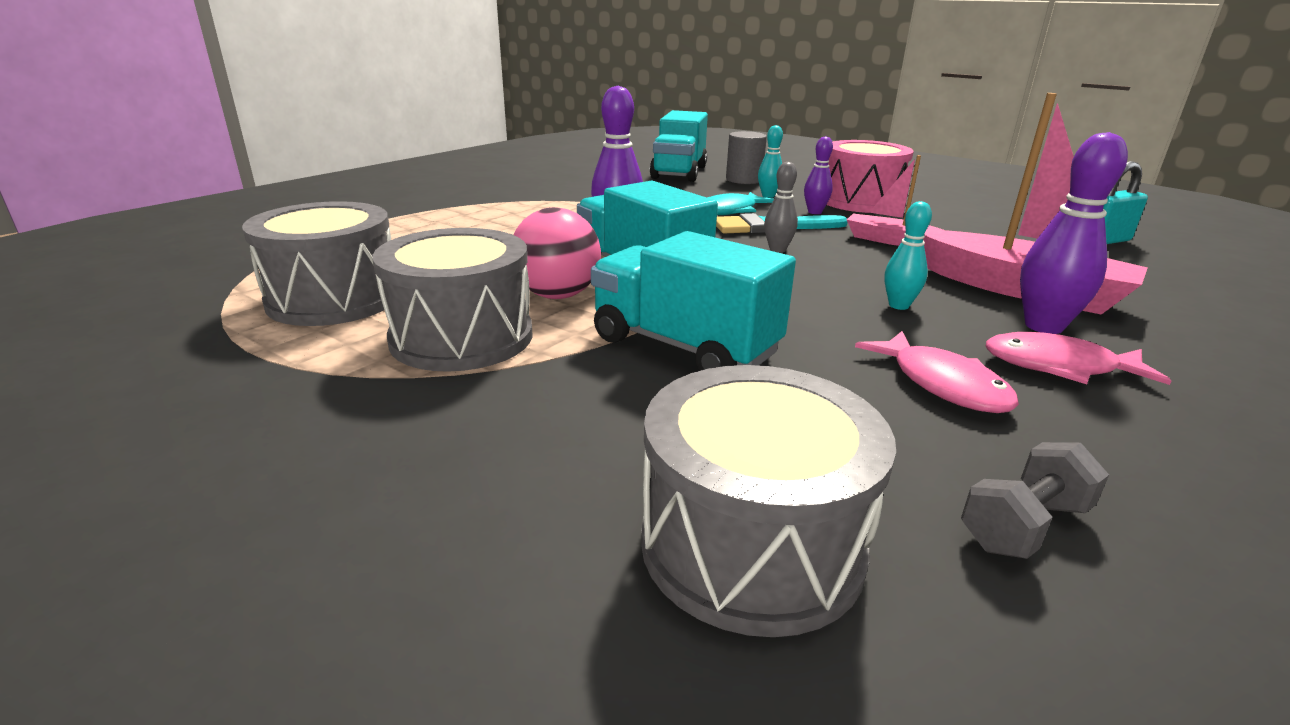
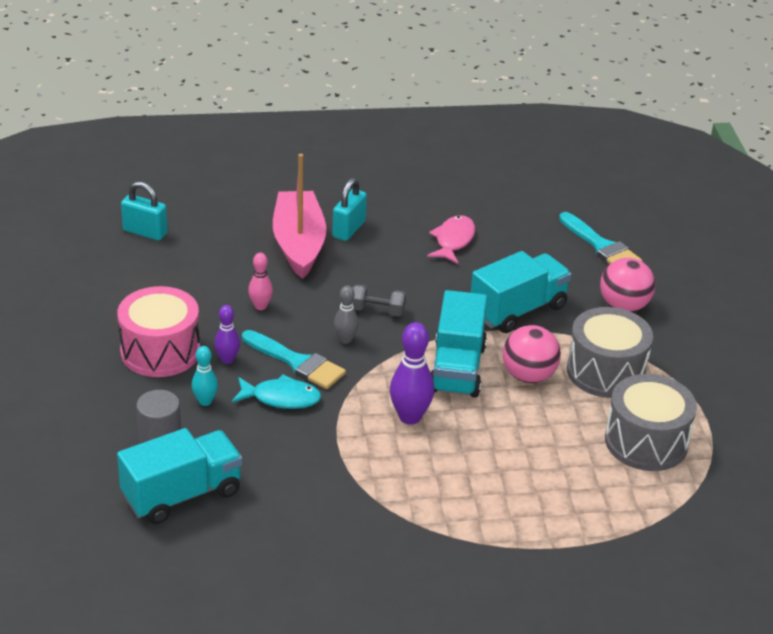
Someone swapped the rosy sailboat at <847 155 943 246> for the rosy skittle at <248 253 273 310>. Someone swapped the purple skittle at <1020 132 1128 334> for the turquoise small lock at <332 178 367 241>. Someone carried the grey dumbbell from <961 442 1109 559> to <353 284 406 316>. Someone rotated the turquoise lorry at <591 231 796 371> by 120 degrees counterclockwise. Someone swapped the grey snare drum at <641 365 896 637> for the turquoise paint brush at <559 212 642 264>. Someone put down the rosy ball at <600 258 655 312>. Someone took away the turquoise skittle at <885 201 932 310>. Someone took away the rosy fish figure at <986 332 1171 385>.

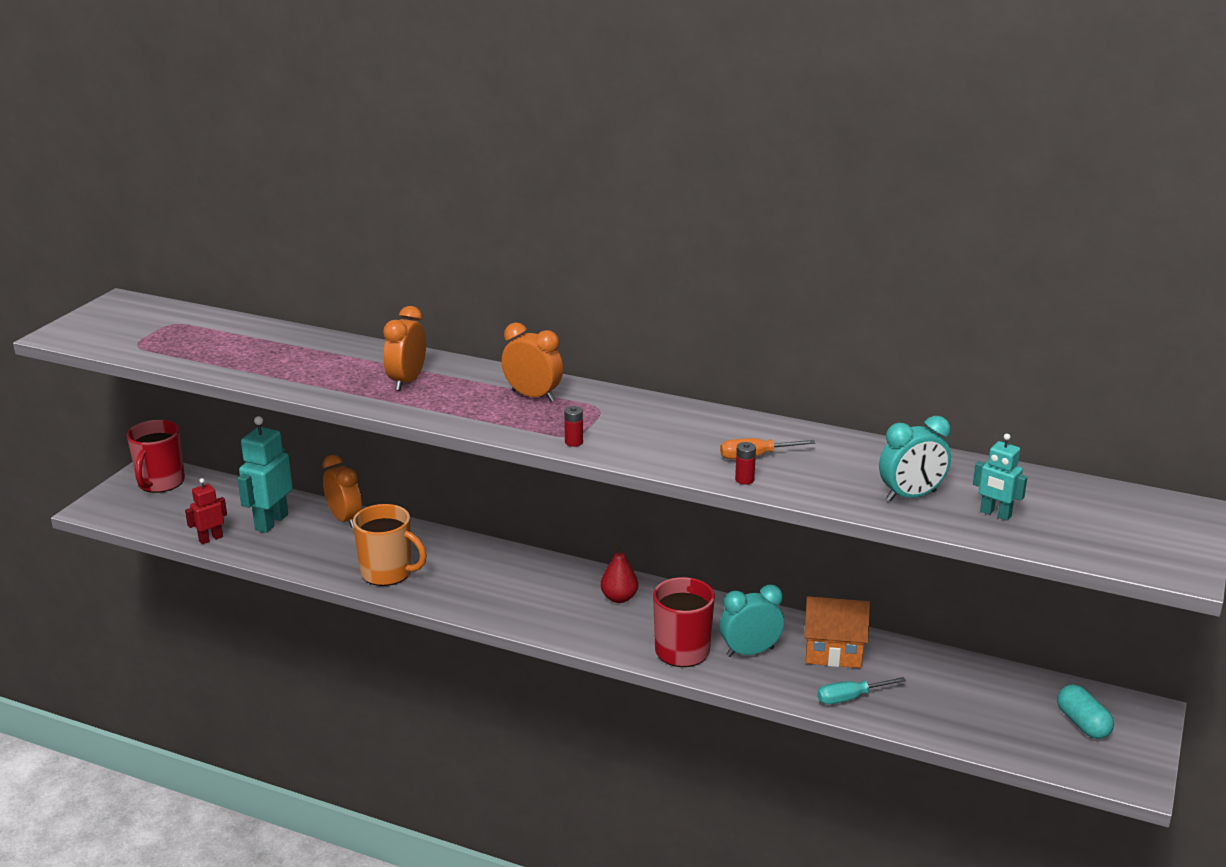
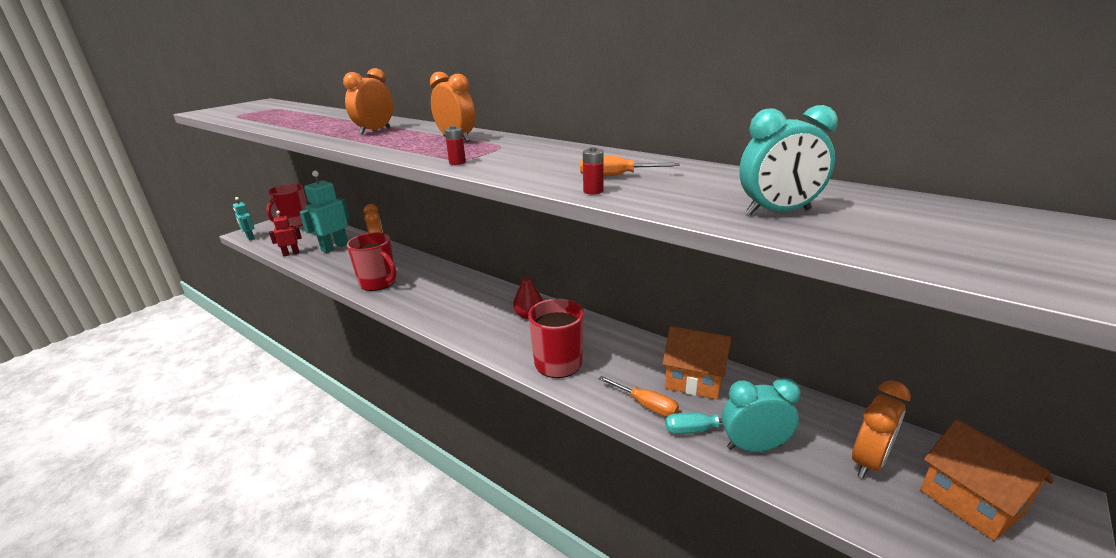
Someone carried the turquoise robot from <973 434 1028 521> to <233 197 255 241>. Someone repainted the orange-coloured tea mug at <353 504 427 586>, which became the red tea mug at <347 233 397 291>. Someone put down the orange-coloured flat screwdriver at <599 376 679 417>. Someone carried the turquoise alarm clock from <720 585 784 657> to <722 378 801 452>. Someone put down the orange-coloured alarm clock at <852 380 911 478>. Someone swapped the turquoise pill shape at <1057 685 1114 739> for the orange-coloured toy house at <920 419 1053 541>.

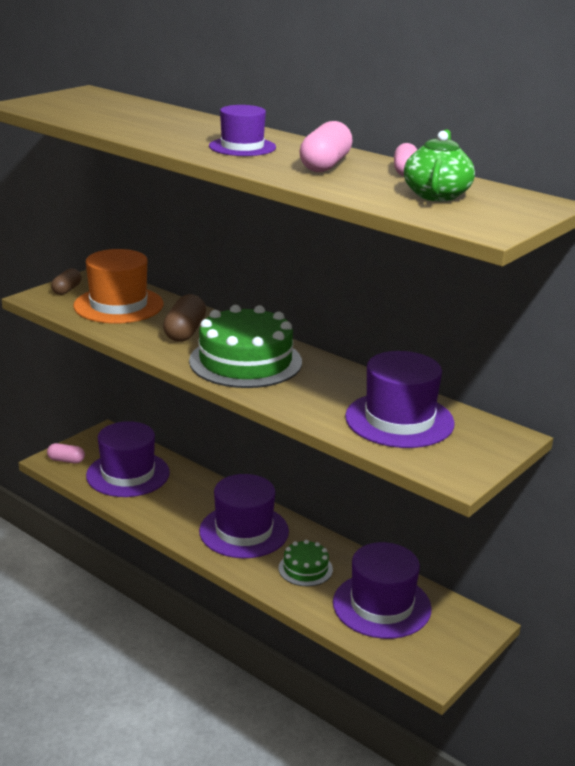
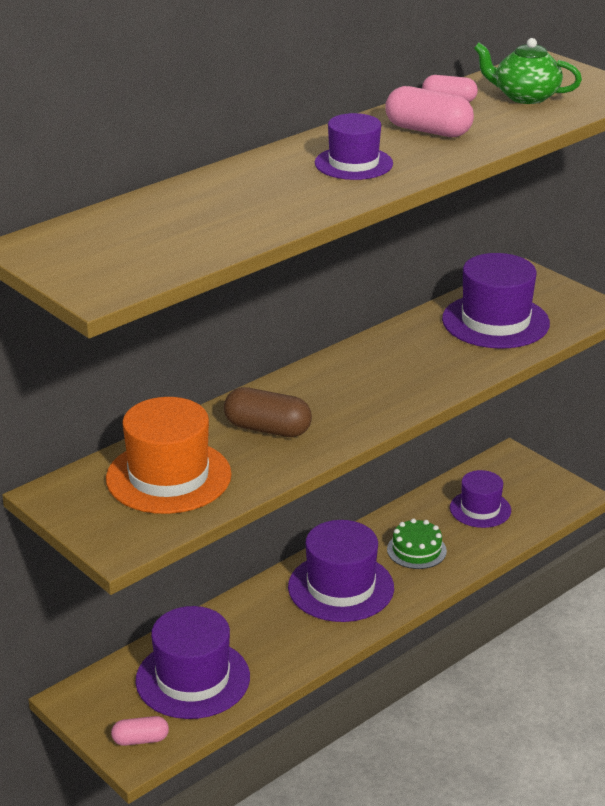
Someone rotated the rosy pill shape at <47 443 85 464> by 60 degrees clockwise. Someone scaled the purple hat at <333 542 432 639> by 0.62. Someone took away the russet pill shape at <51 268 81 295>. Someone took away the emerald cake at <189 305 302 388>.

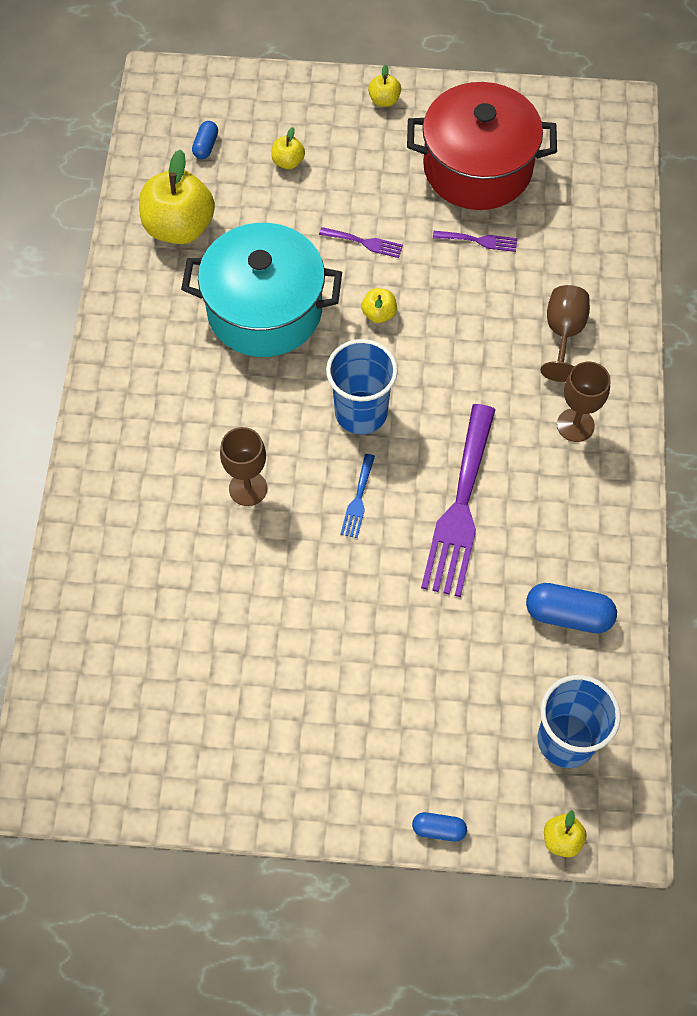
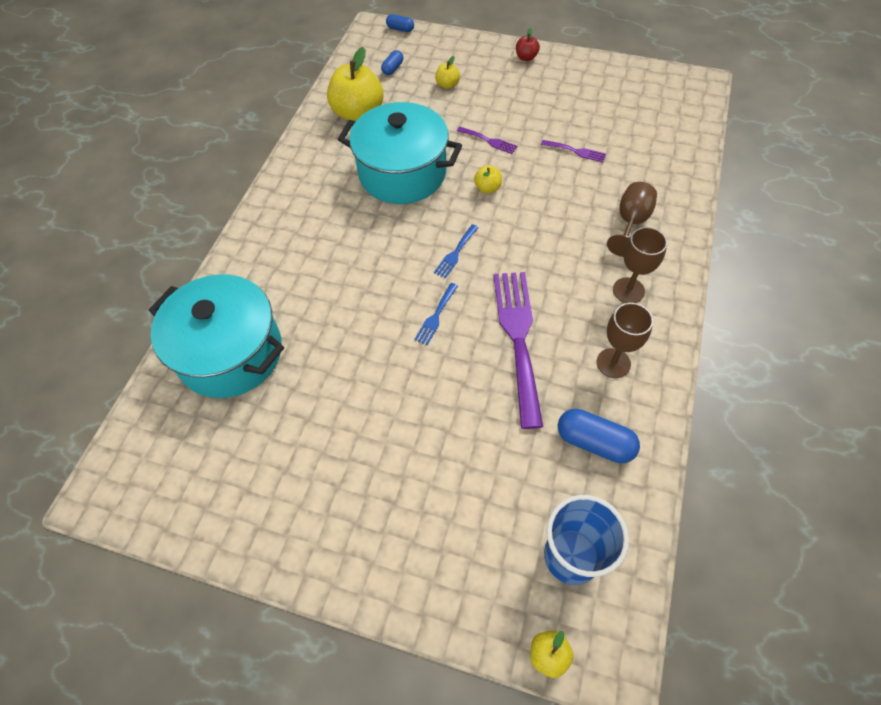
Someone put down the turquoise cooking pot at <149 274 284 398>. Someone carried the royal blue pill shape from <412 812 467 842> to <386 14 414 32>. Someone swapped the royal blue cup at <326 339 398 435> for the royal blue dinner fork at <434 224 479 278>. Someone rotated the purple dinner fork at <421 404 496 597> by 150 degrees clockwise. Someone repainted the golden apple fruit at <368 64 401 107>, which became the red apple fruit at <516 28 540 61>. Someone carried the russet chalice from <220 427 267 506> to <597 303 653 378>. Someone took away the red cooking pot at <407 82 557 210>.

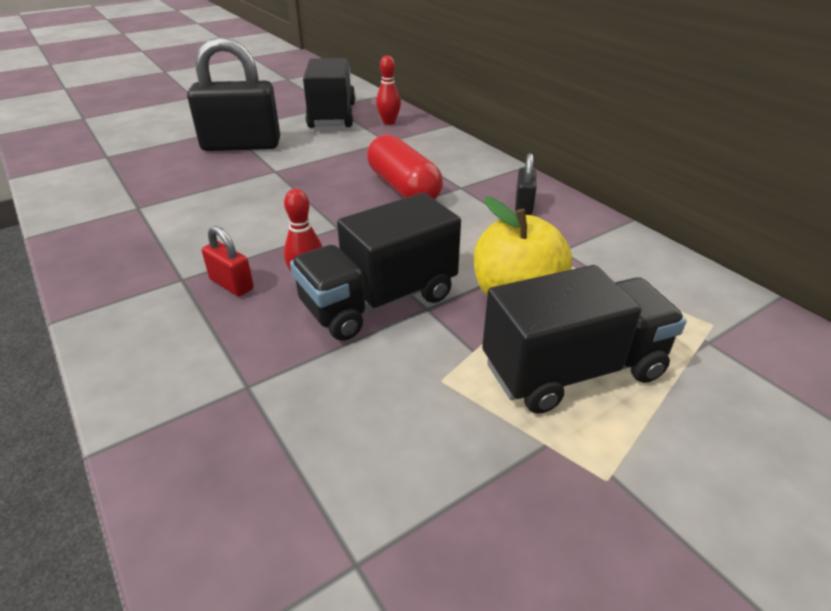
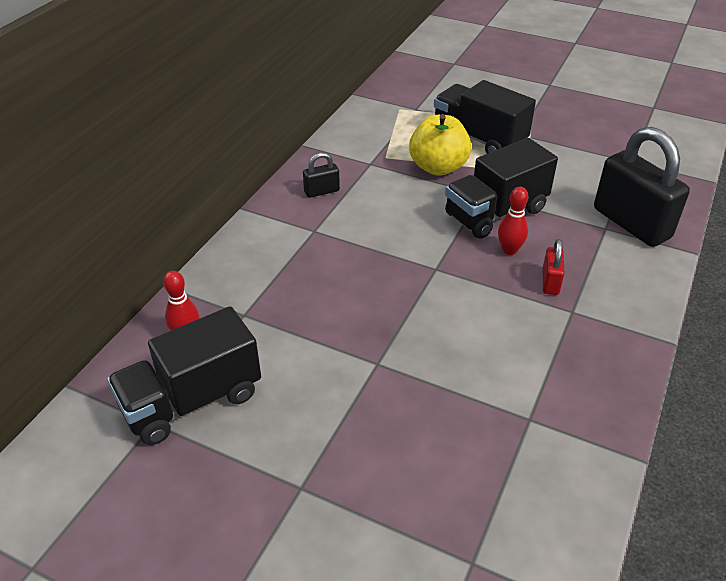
Someone rotated the black lorry at <290 193 461 341> by 120 degrees clockwise. Someone carried the black small lock from <187 37 280 151> to <594 127 690 247>. Someone took away the red pill shape at <367 134 443 199>.

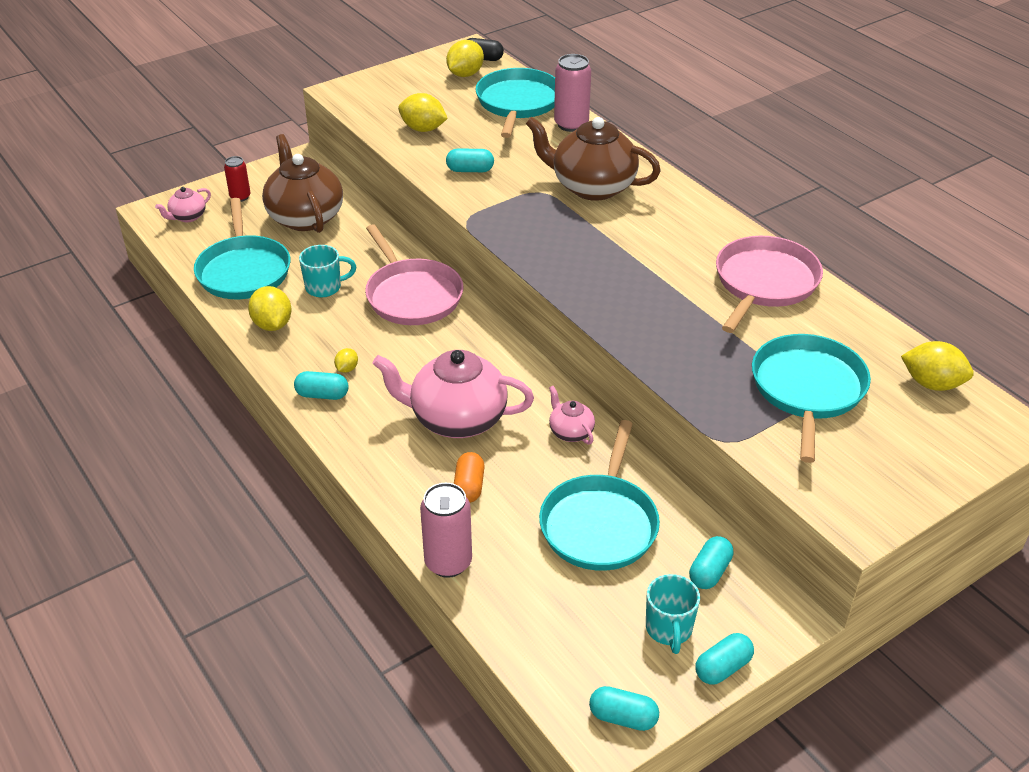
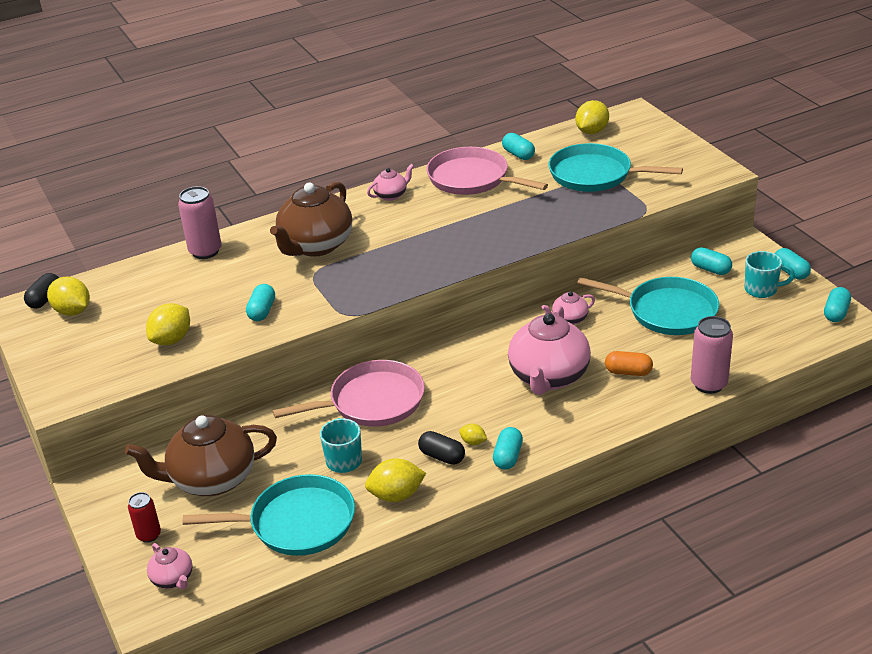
Someone put down the rosy tea pot at <367 164 414 201>. Someone put down the black pill shape at <418 431 465 465>. Someone put down the turquoise pill shape at <502 133 535 160>. Someone took away the turquoise pan at <475 68 555 138>.

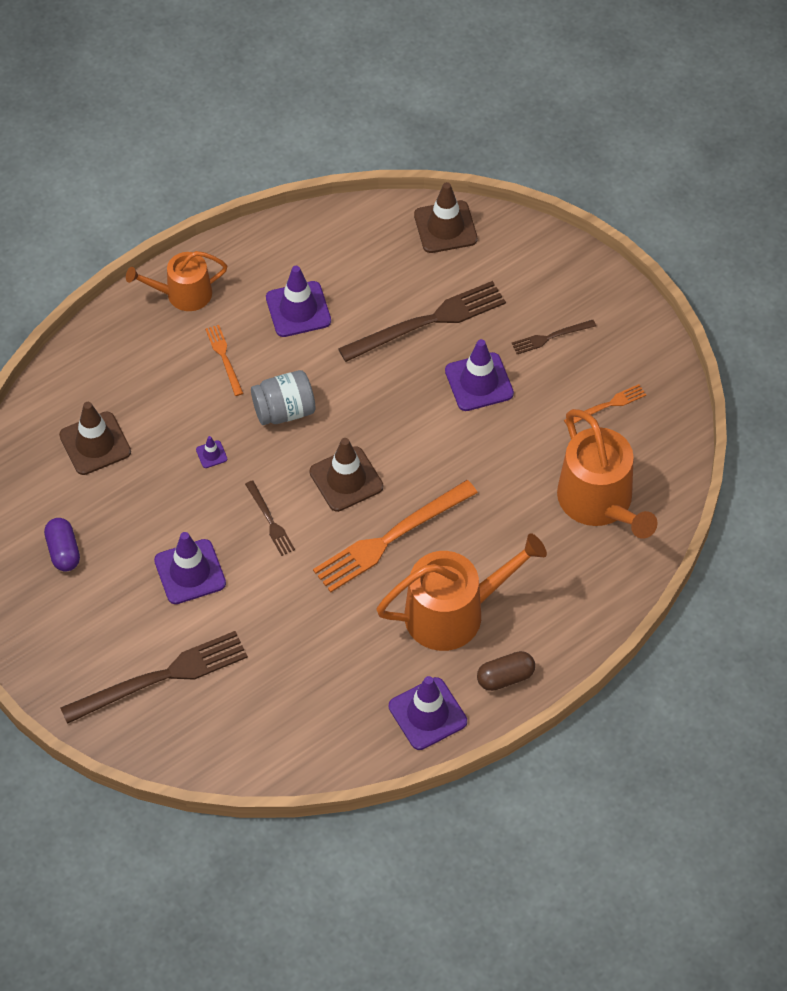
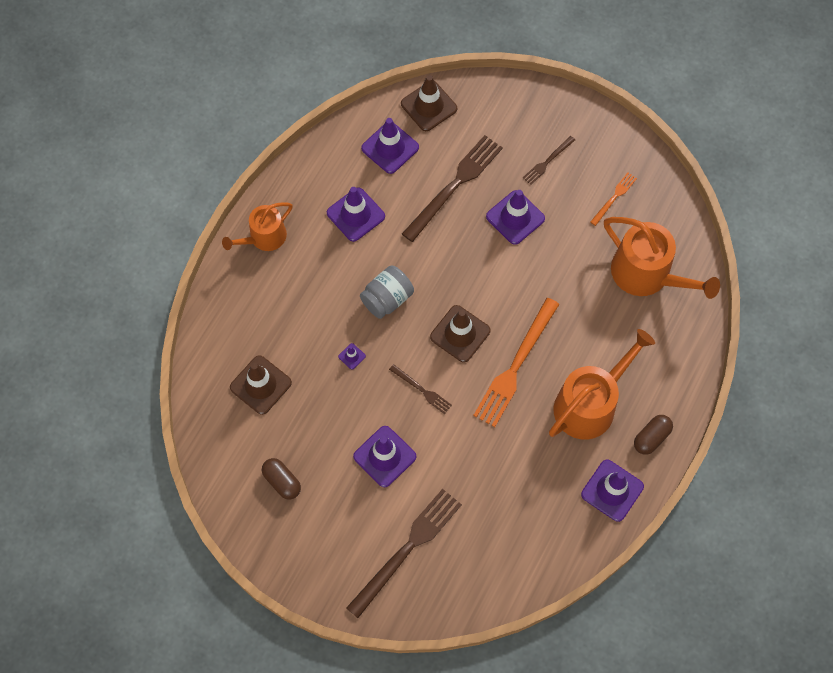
Someone repainted the purple pill shape at <44 518 80 571>, which became the russet pill shape at <262 458 301 499>. Someone put down the purple road cone at <361 118 419 174>. Someone took away the orange-coloured dinner fork at <205 325 243 396>.

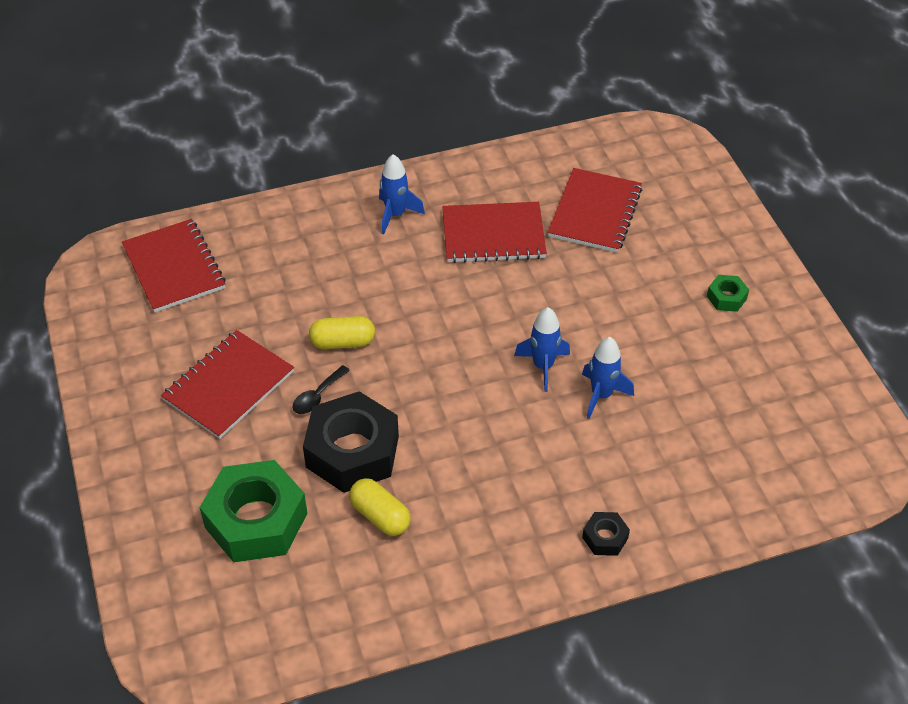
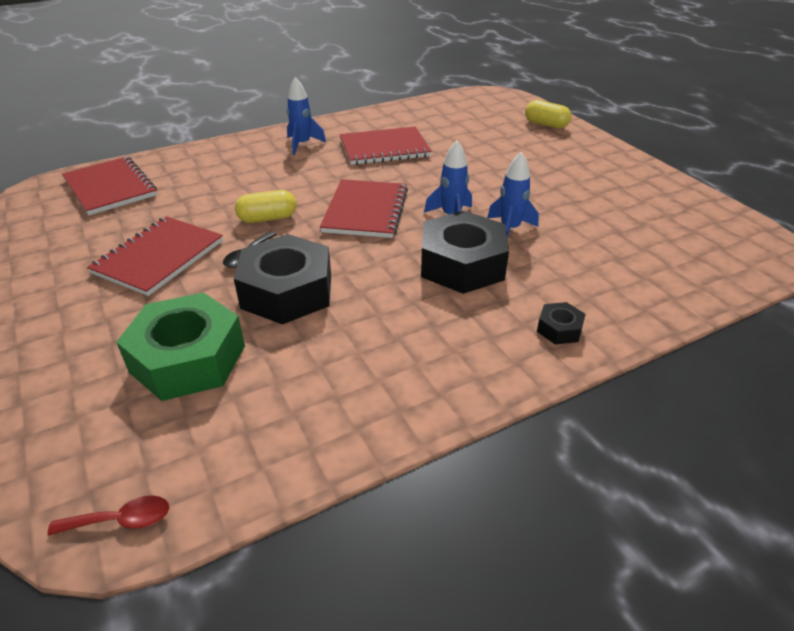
Someone put down the red spoon at <47 496 169 536>. Someone carried the red notebook from <548 168 642 253> to <320 179 408 238>. Someone put down the black hex nut at <421 211 509 294>. Someone carried the golden pill shape from <349 478 411 536> to <525 100 571 129>. Someone took away the emerald hex nut at <707 275 749 312>.

